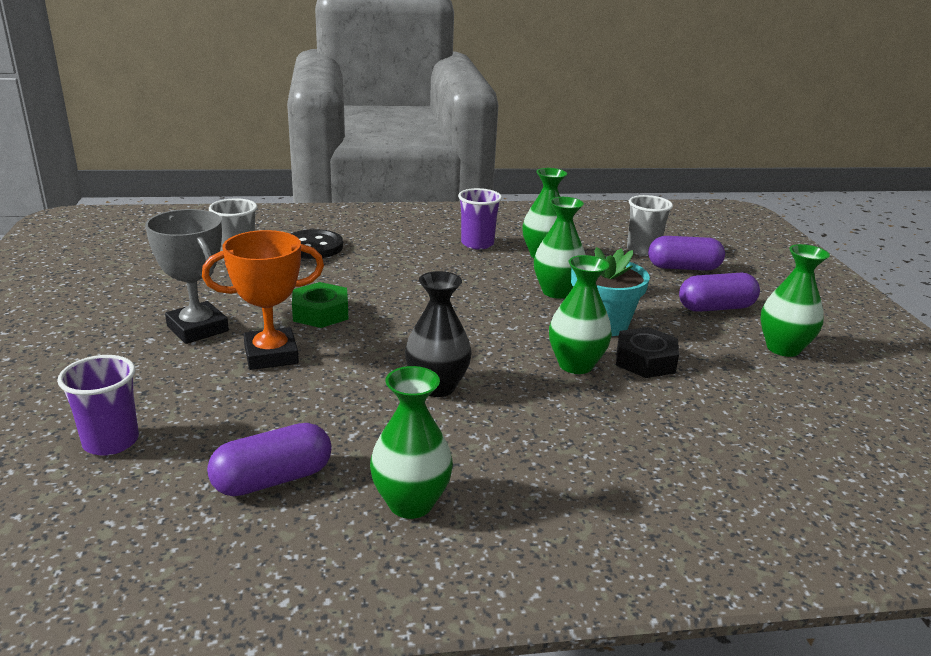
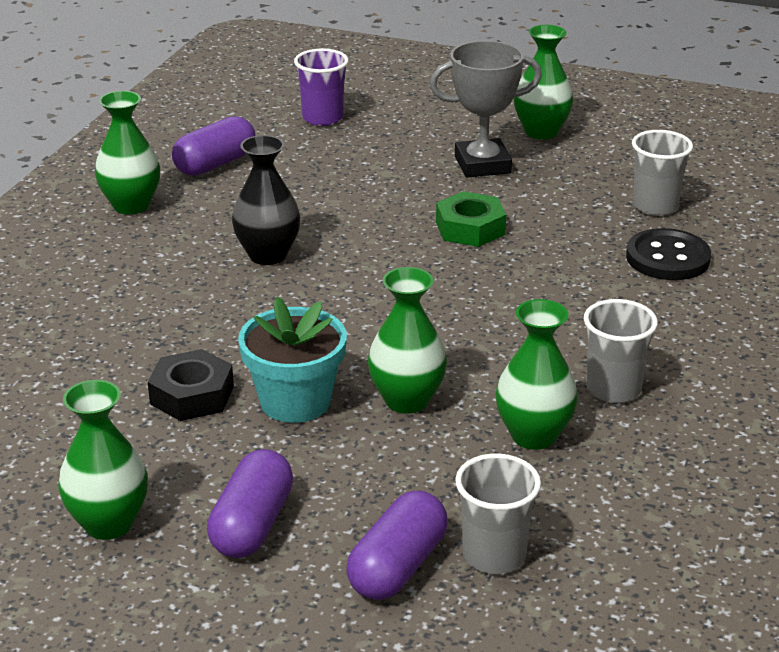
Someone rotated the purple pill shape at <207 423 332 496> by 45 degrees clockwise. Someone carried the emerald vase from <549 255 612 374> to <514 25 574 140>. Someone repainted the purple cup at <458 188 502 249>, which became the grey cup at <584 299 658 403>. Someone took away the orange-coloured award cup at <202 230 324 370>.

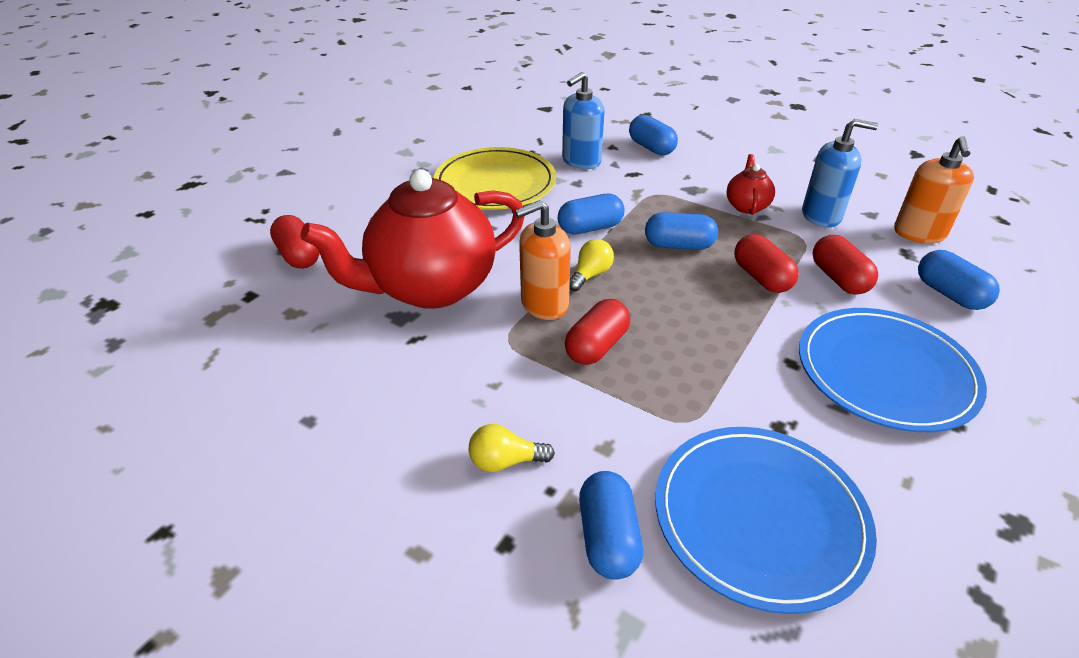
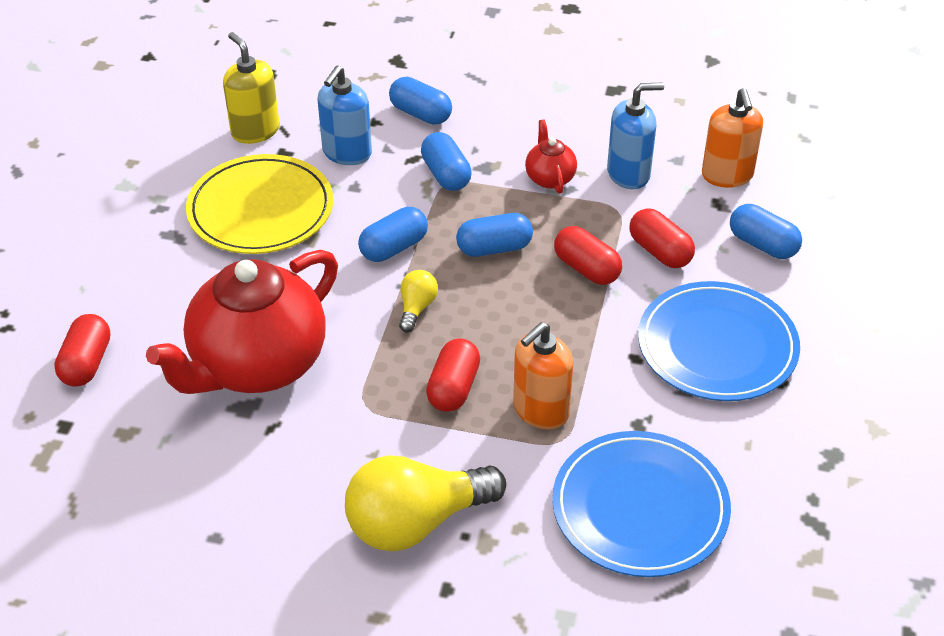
Someone rotated the red pill shape at <270 215 320 269> by 60 degrees clockwise. Someone put down the golden soap dispenser at <223 32 280 144>. Someone scaled the golden bulb at <469 424 555 472> by 2.17. Someone carried the royal blue pill shape from <579 471 643 580> to <421 132 472 191>. Someone carried the orange-coloured soap dispenser from <515 200 571 320> to <513 322 573 430>.

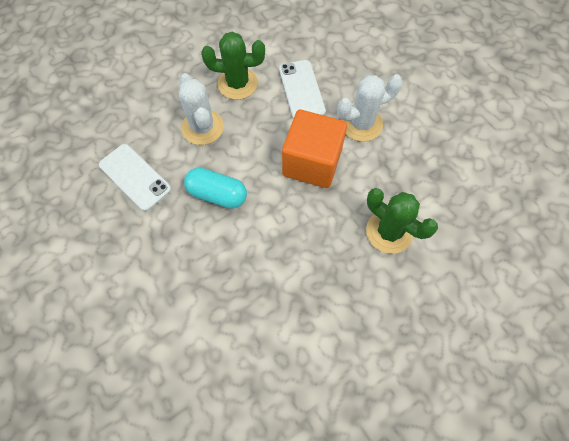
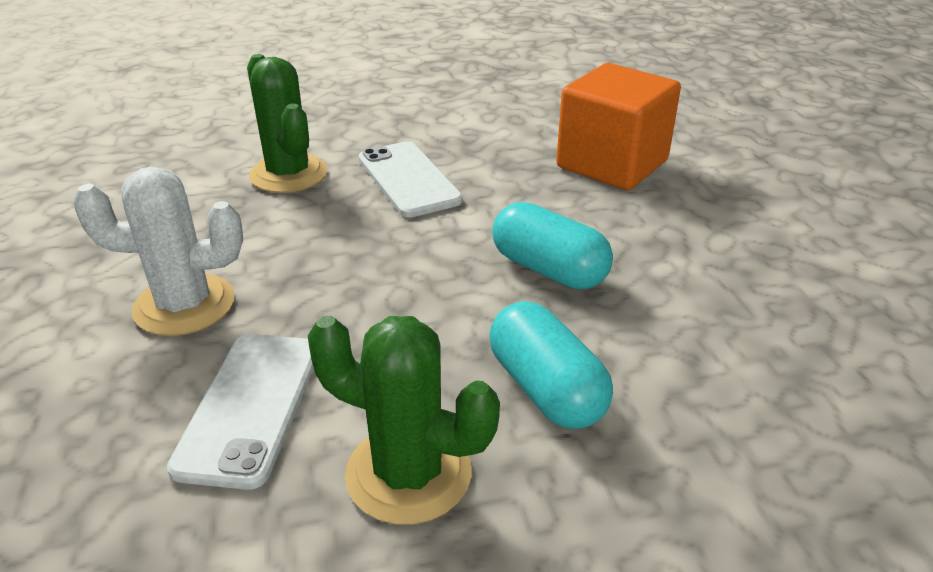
Someone carried the white mobile phone from <99 144 171 211> to <359 142 463 217>. Someone swapped the white saguaro cactus at <179 73 224 145> for the turquoise pill shape at <489 301 613 429>. Someone carried the orange-coloured solid cube from <282 109 347 188> to <556 63 681 190>.

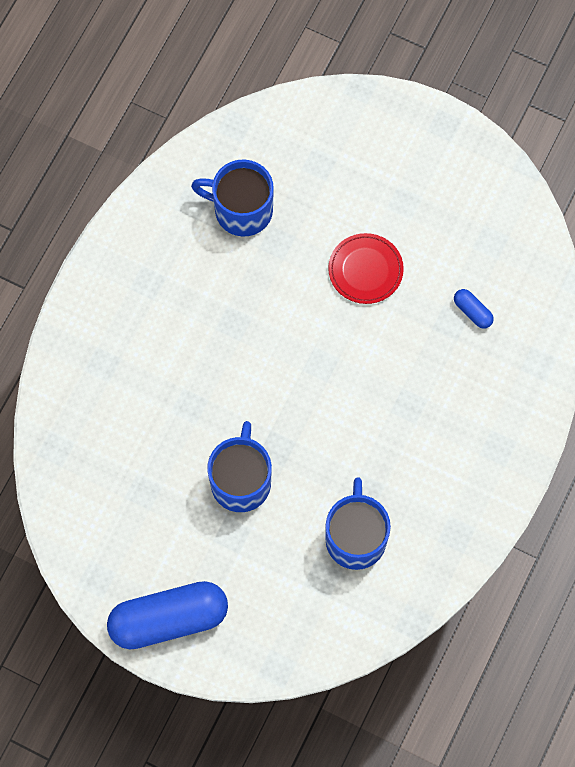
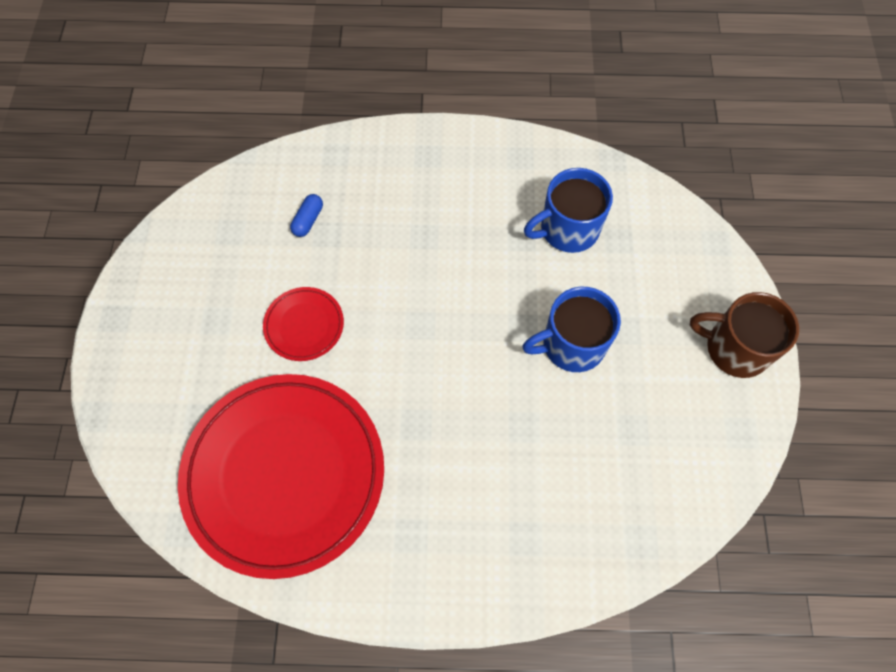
Someone swapped the royal blue tea mug at <191 159 274 237> for the red plate at <178 374 384 579>. Someone swapped the royal blue pill shape at <107 581 228 649> for the russet tea mug at <690 292 799 378>.

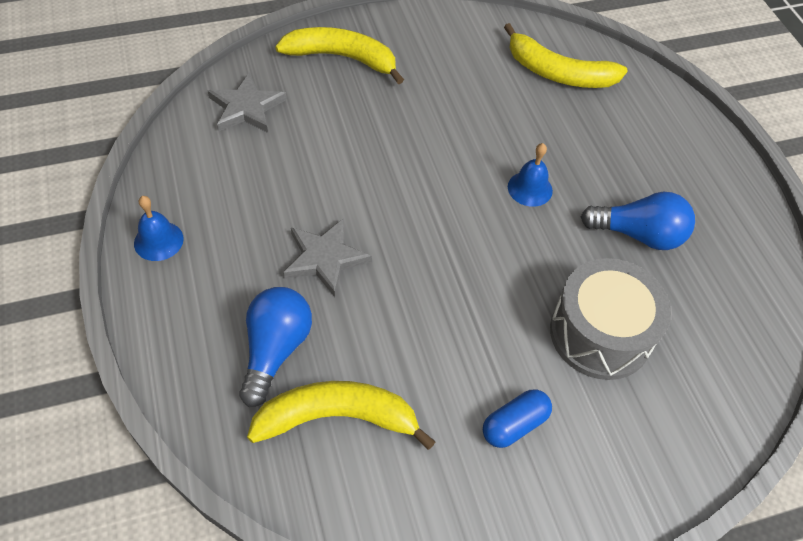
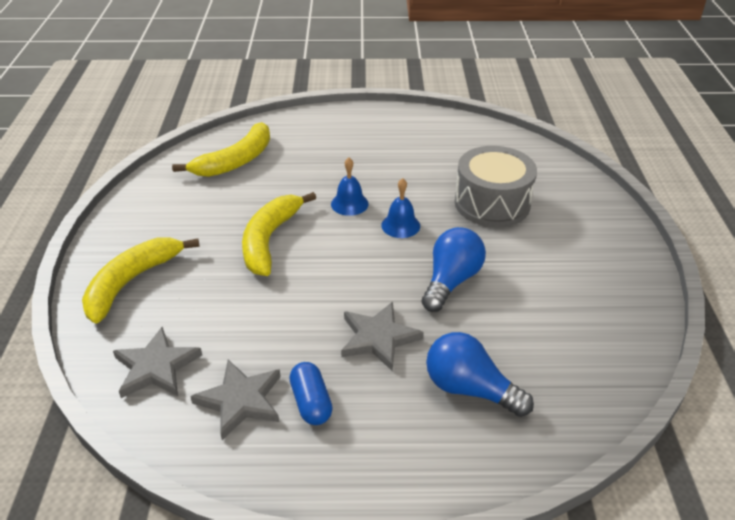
Someone put down the grey star at <190 360 281 440>. Someone carried the golden banana from <247 381 436 450> to <242 192 316 276>. Someone carried the royal blue pill shape from <483 389 552 448> to <290 362 333 425>. Someone carried the royal blue school bell from <134 196 184 261> to <381 178 420 238>. Someone carried the royal blue bulb from <581 192 695 250> to <422 227 486 312>.

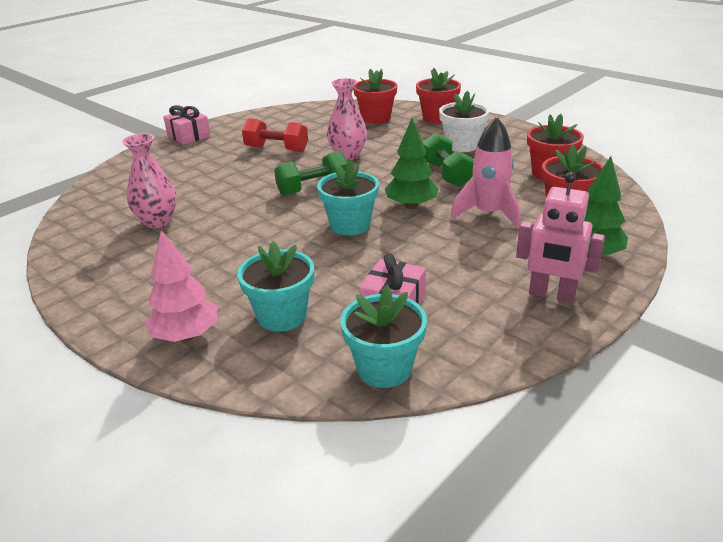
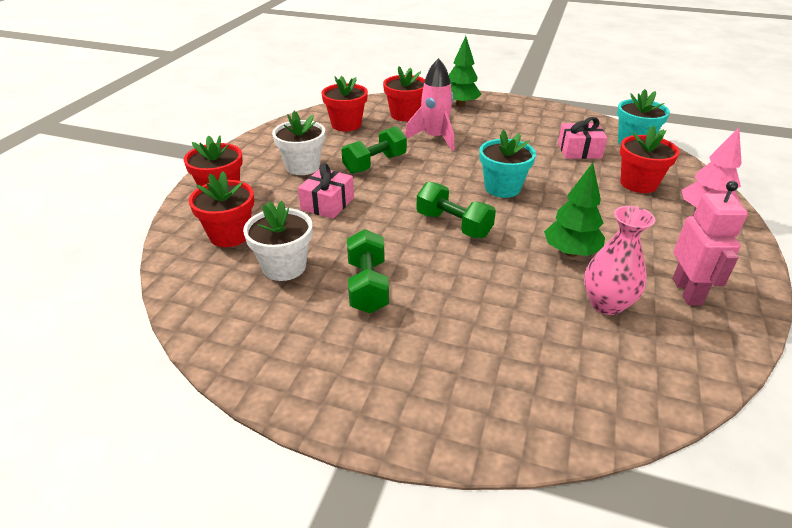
Someone put down the white plant pot at <243 201 312 281>. Someone carried the rosy gift from <163 105 211 145> to <298 163 354 219>. Someone repainted the red dumbbell at <242 118 308 152>, which became the emerald dumbbell at <347 229 389 313>. Someone carried the emerald fir tree from <385 118 439 209> to <544 163 605 257>. Someone repainted the turquoise plant pot at <237 241 314 332>, which became the red plant pot at <620 126 680 193>. Someone carried the rosy robot from <516 172 605 303> to <672 181 748 305>. Someone took away the rosy vase at <327 78 367 160>.

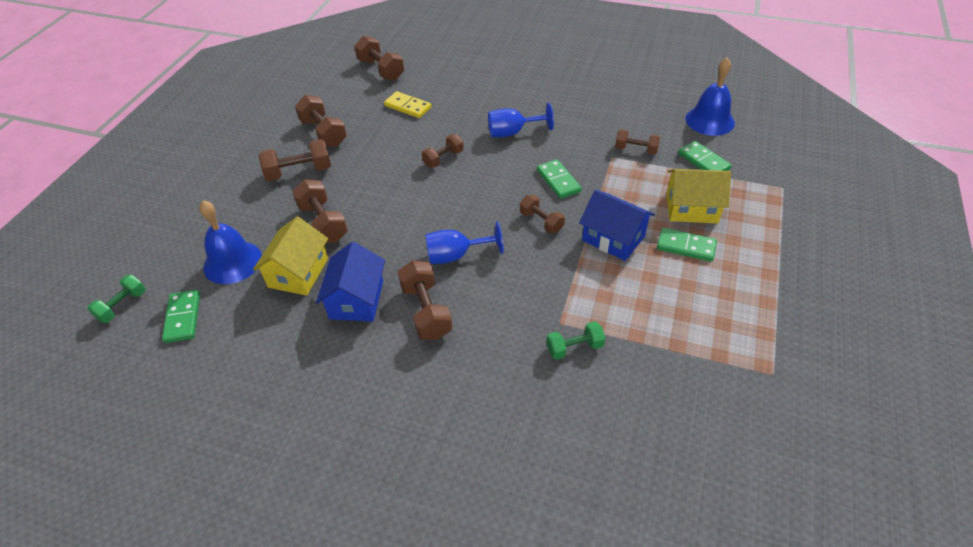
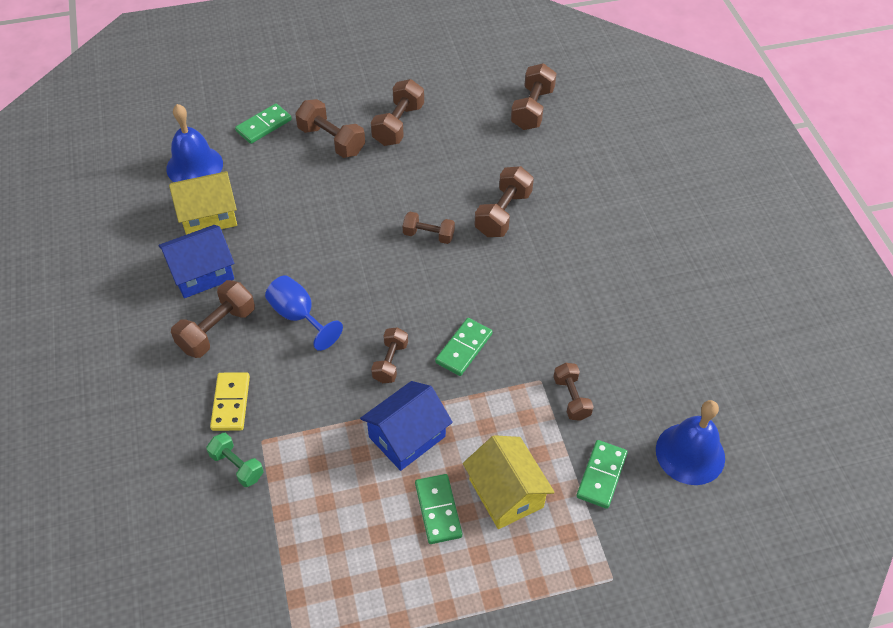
Someone carried the golden domino tile from <384 91 432 118> to <210 372 250 431>. Someone carried the emerald domino tile from <162 290 200 343> to <235 104 292 144>. Someone rotated the royal blue toy house at <579 190 655 261> by 45 degrees clockwise. Someone carried the russet dumbbell from <292 179 348 243> to <474 166 534 237>. Someone took away the emerald dumbbell at <87 275 146 323>. Someone took away the royal blue chalice at <488 103 554 137>.

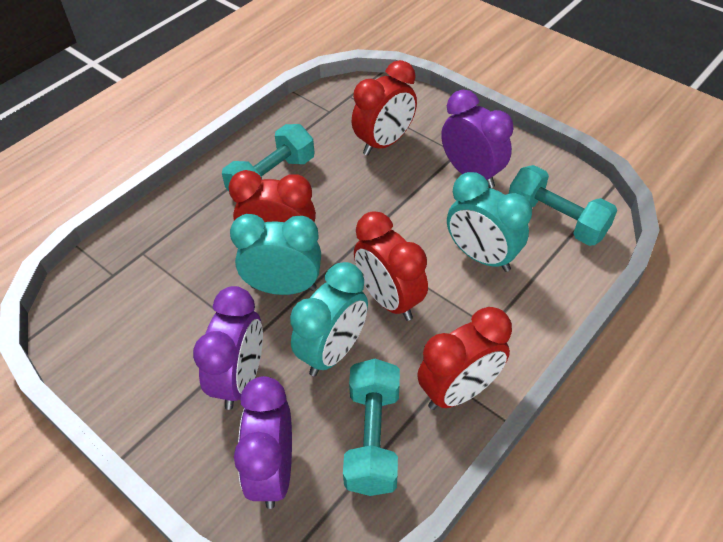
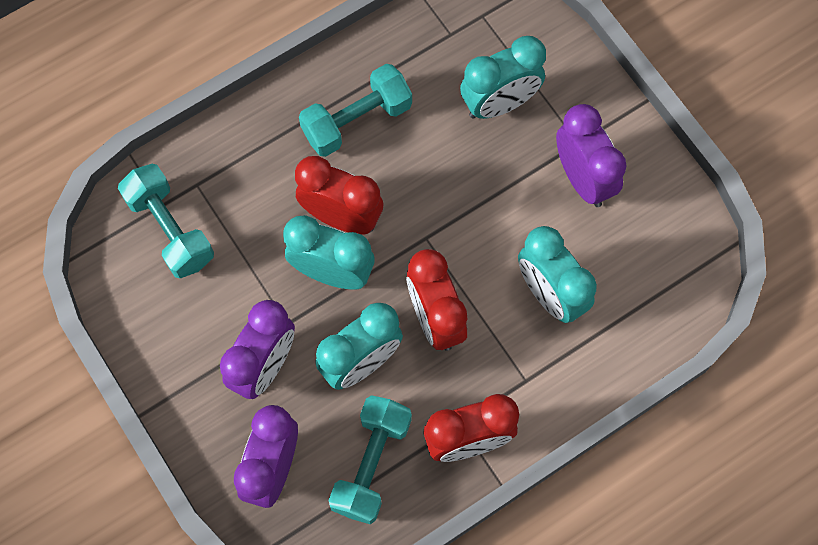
Someone carried the turquoise dumbbell from <508 165 617 246> to <118 164 214 279>. Someone repainted the red alarm clock at <352 60 417 156>, which became the turquoise alarm clock at <460 36 546 119>.

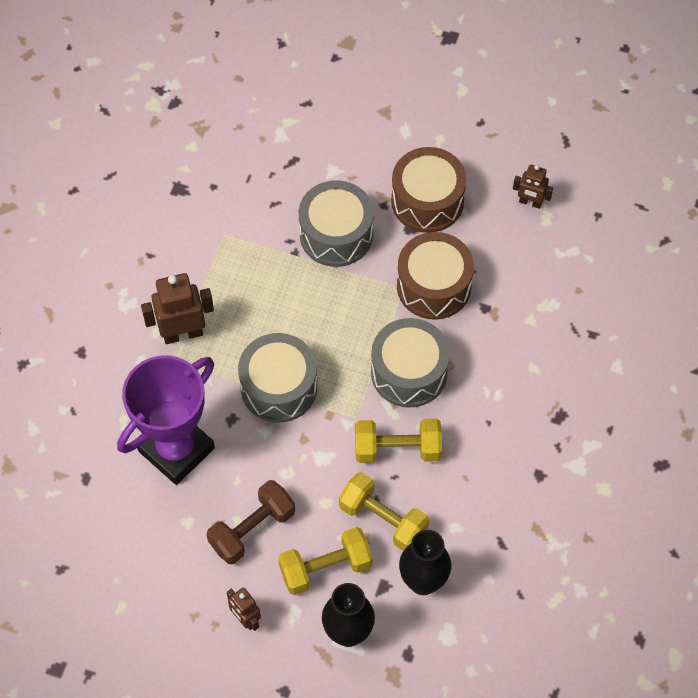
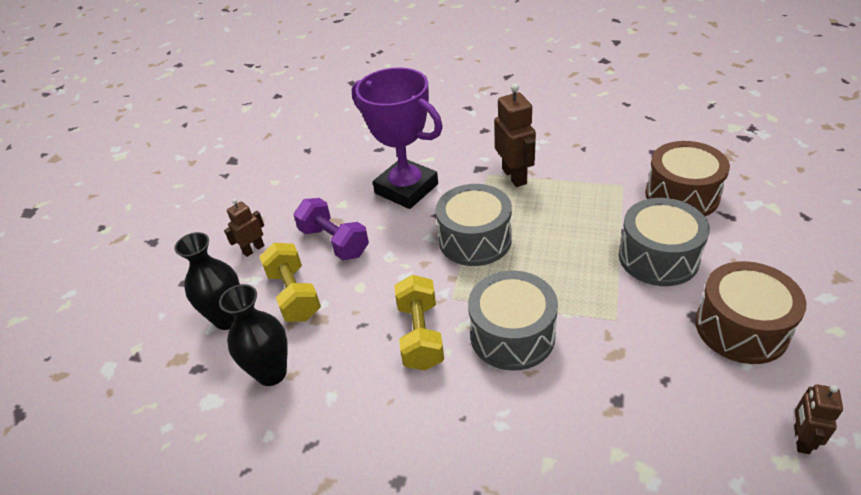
Someone repainted the russet dumbbell at <207 480 295 564>, which became the purple dumbbell at <294 198 369 260>. Someone carried the russet snare drum from <397 232 474 320> to <645 141 730 216>. Someone took away the golden dumbbell at <339 472 429 551>.

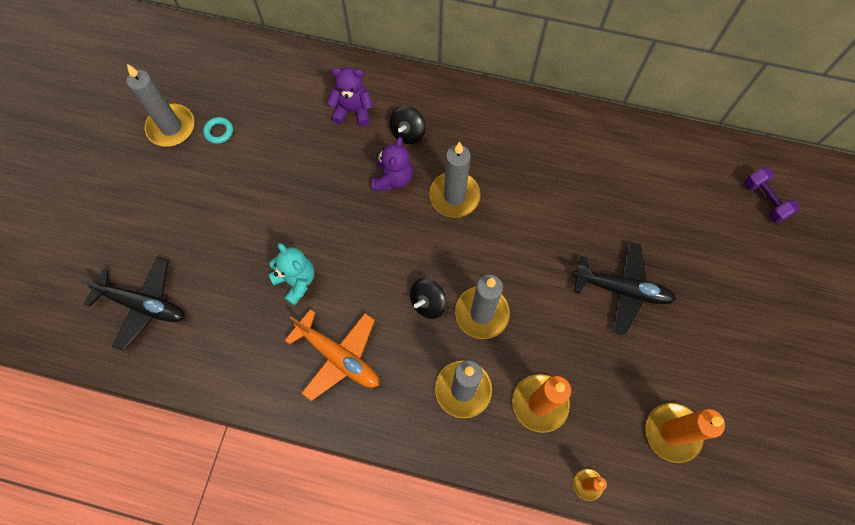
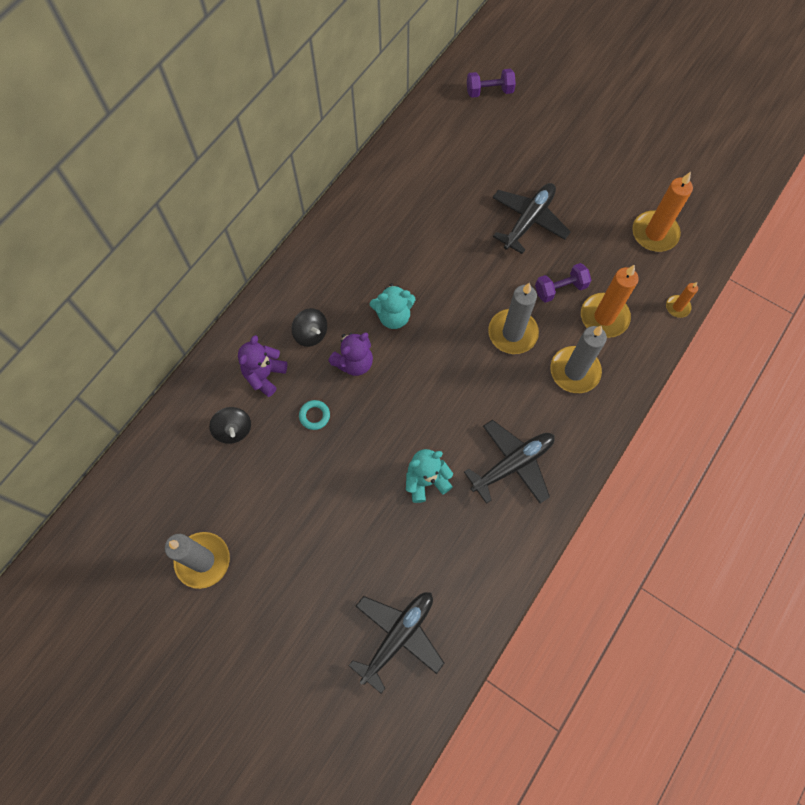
Someone carried the black spinning top from <410 278 447 319> to <209 407 251 444>. Someone carried the turquoise torus from <203 117 233 144> to <299 400 330 430>. Someone rotated the purple stuffed bear at <371 137 413 191> by 105 degrees clockwise. Someone swapped the grey wax candle at <429 142 481 218> for the turquoise stuffed bear at <370 283 415 329>. Someone repainted the orange-coloured aeroplane at <285 309 379 401>, which became the black aeroplane at <464 420 555 504>. Someone put down the purple dumbbell at <535 263 591 303>.

